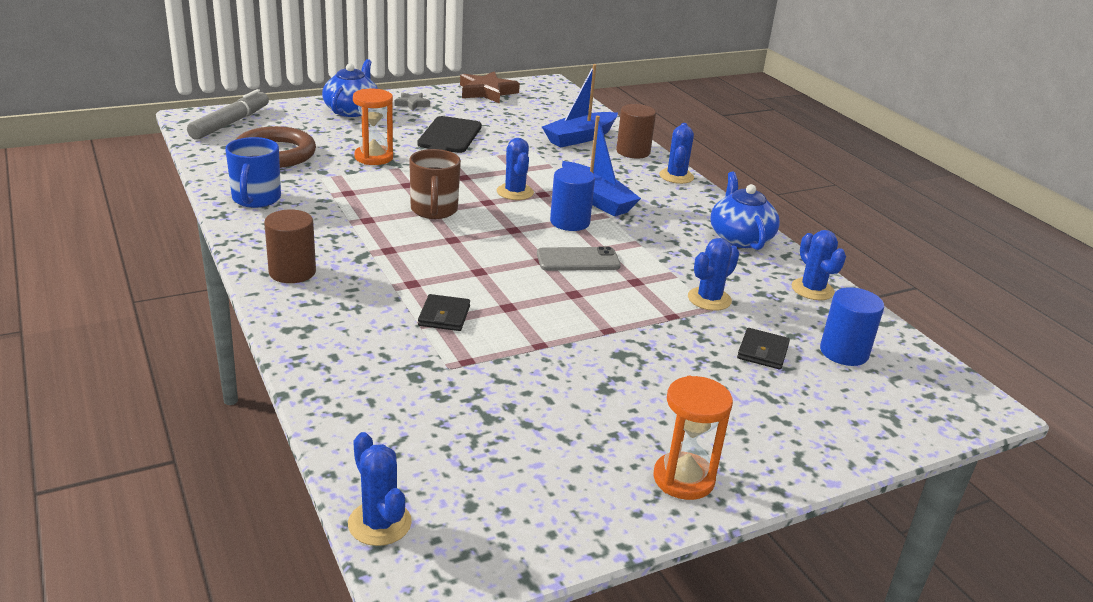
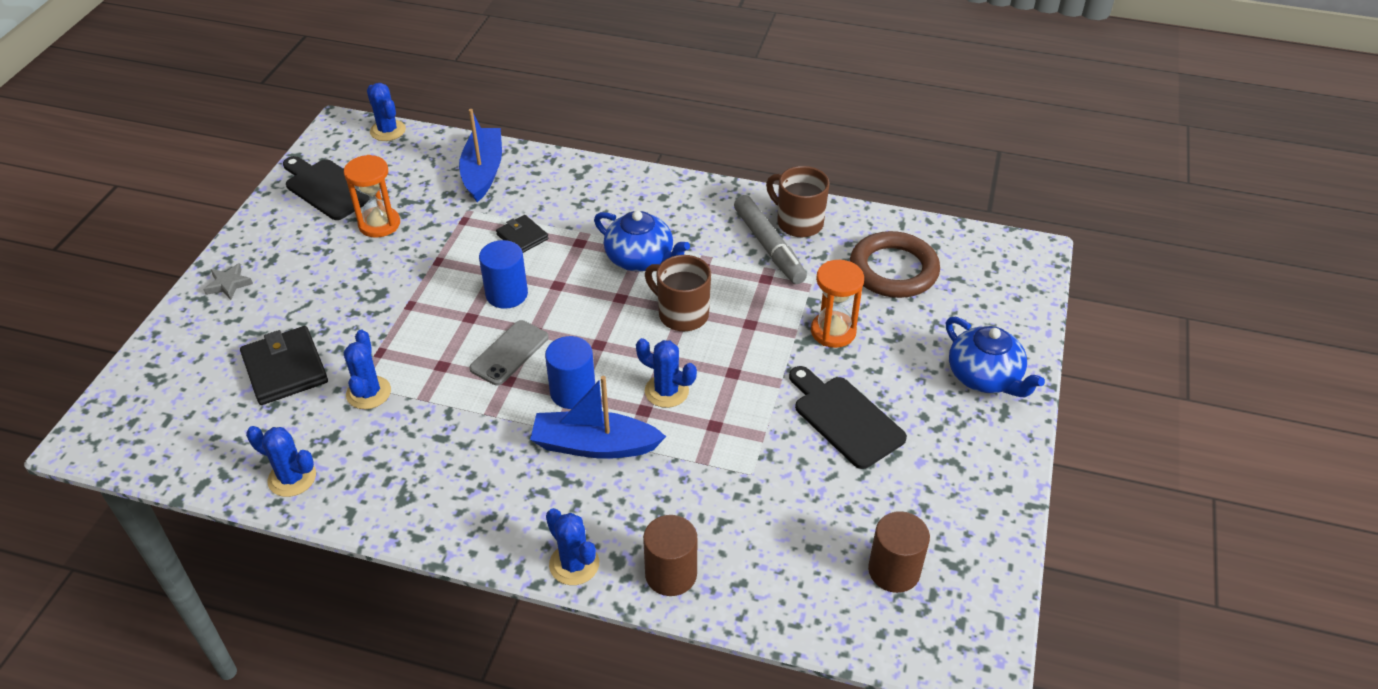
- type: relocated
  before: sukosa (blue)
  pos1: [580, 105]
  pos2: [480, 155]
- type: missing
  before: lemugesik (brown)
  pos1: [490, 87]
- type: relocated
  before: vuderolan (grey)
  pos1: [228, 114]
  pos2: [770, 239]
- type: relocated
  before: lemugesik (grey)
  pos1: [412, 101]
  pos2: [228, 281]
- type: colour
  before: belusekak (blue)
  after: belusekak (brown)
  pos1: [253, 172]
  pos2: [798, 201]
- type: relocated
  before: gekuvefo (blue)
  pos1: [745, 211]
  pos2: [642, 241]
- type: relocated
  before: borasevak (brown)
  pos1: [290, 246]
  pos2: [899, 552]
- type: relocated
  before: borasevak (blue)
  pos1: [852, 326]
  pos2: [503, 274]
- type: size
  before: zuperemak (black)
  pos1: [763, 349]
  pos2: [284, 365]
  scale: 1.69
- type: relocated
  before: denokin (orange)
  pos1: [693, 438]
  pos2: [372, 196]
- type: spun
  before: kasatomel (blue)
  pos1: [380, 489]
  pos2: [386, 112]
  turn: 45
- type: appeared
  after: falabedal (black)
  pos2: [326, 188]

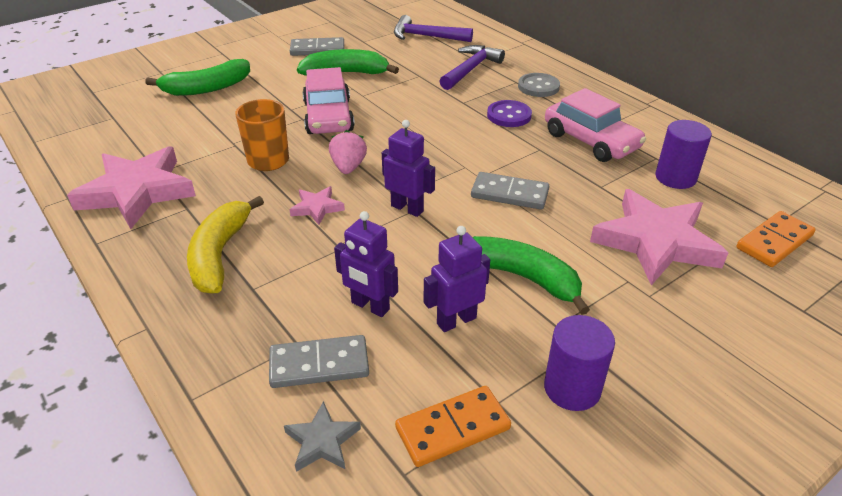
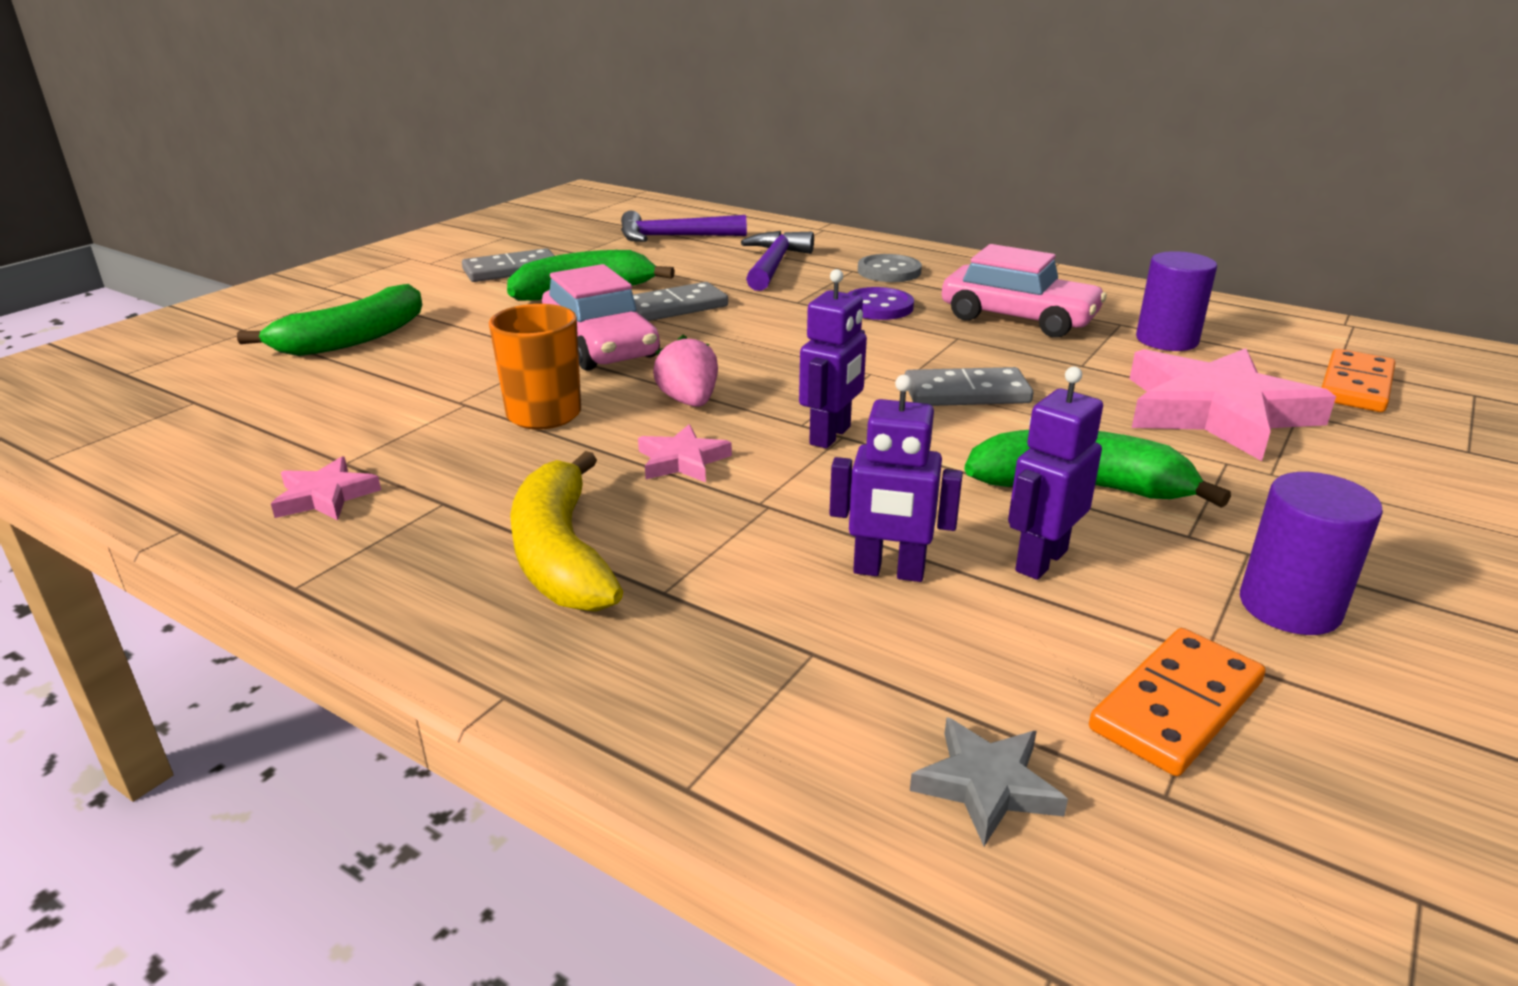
- type: spun
  before: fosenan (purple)
  pos1: [408, 168]
  pos2: [833, 359]
  turn: 105
- type: size
  before: lemugesik (pink)
  pos1: [131, 187]
  pos2: [326, 488]
  scale: 0.45
- type: relocated
  before: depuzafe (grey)
  pos1: [319, 361]
  pos2: [680, 301]

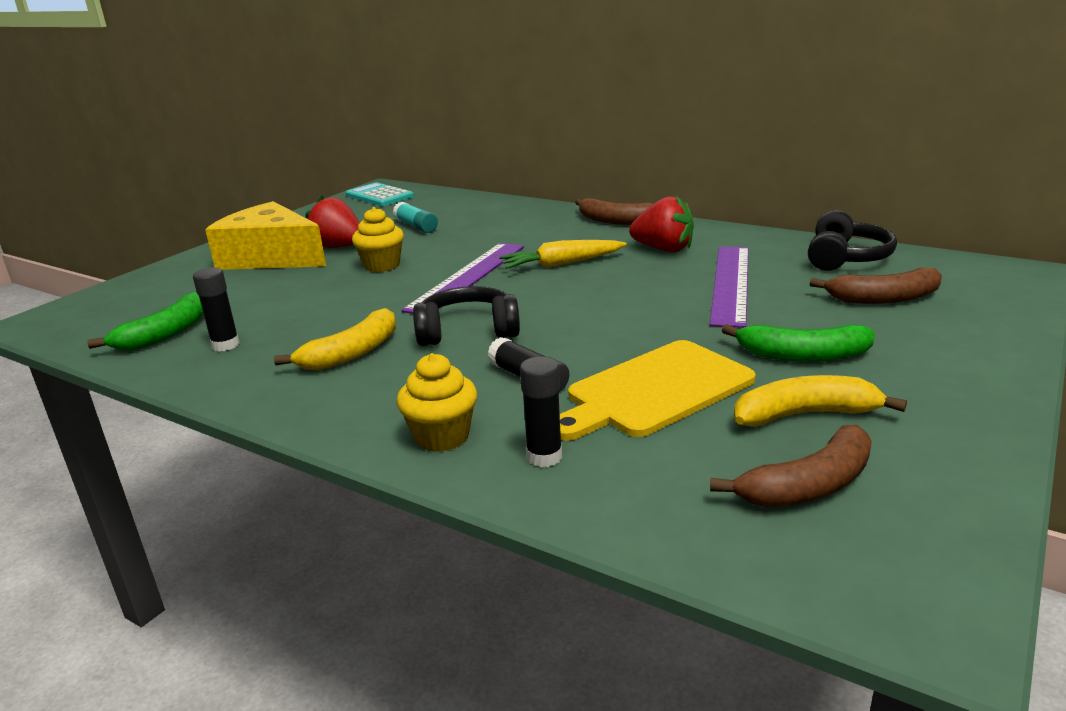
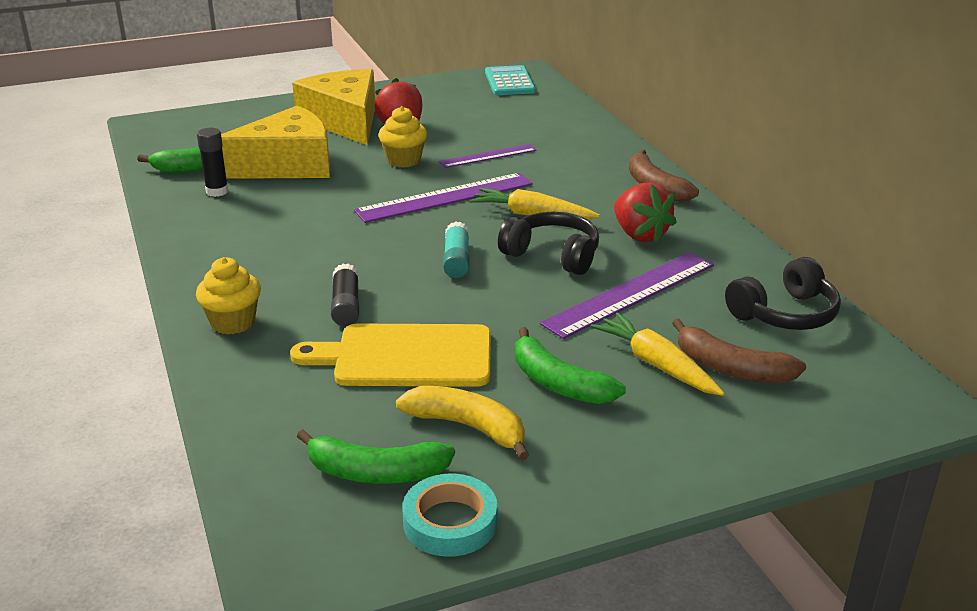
- type: relocated
  before: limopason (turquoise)
  pos1: [415, 217]
  pos2: [456, 249]
- type: relocated
  before: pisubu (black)
  pos1: [466, 316]
  pos2: [548, 243]
- type: missing
  before: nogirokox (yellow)
  pos1: [335, 339]
- type: missing
  before: limopason (black)
  pos1: [541, 411]
- type: colour
  before: nogirokox (brown)
  after: nogirokox (green)
  pos1: [791, 466]
  pos2: [376, 456]
- type: appeared
  after: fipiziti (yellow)
  pos2: [275, 142]
- type: appeared
  after: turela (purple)
  pos2: [488, 156]
- type: appeared
  after: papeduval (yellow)
  pos2: [657, 354]
- type: appeared
  after: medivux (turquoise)
  pos2: [449, 515]

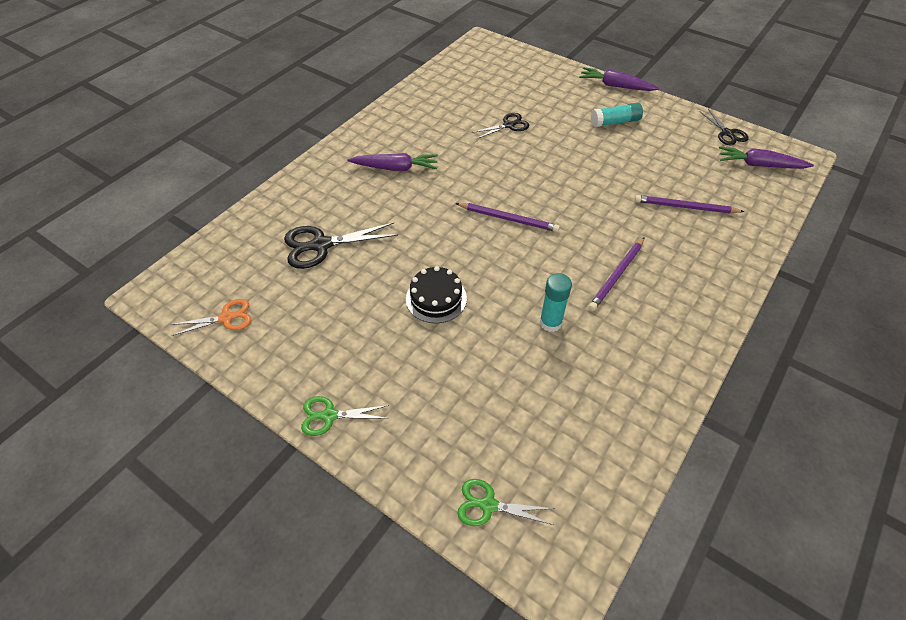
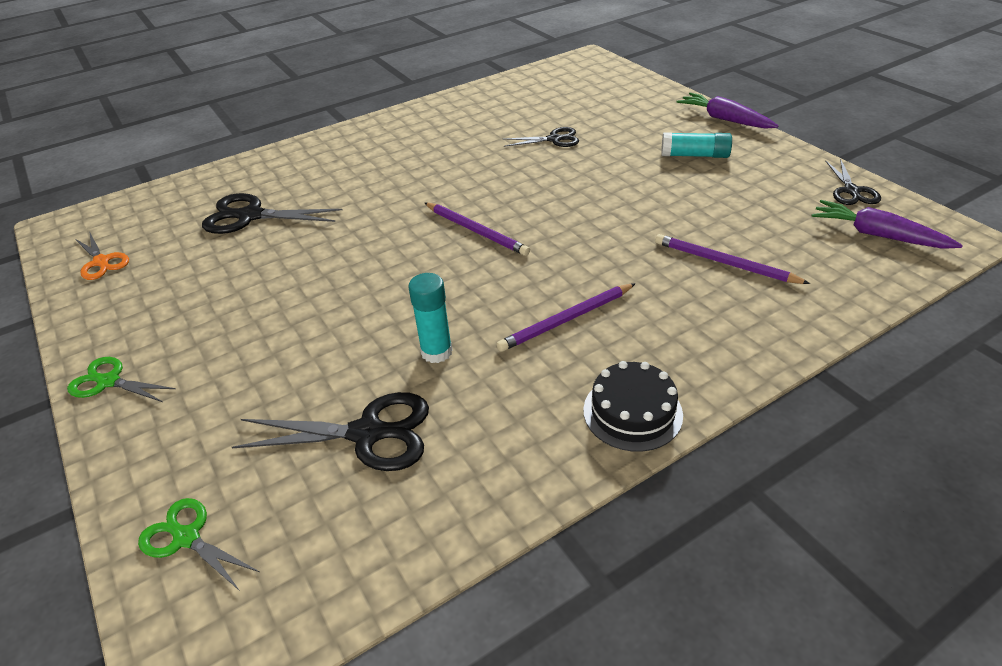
- type: missing
  before: papeduval (purple)
  pos1: [393, 162]
- type: relocated
  before: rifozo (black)
  pos1: [436, 294]
  pos2: [633, 406]
- type: spun
  before: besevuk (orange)
  pos1: [211, 317]
  pos2: [102, 255]
  turn: 45
- type: appeared
  after: besevuk (black)
  pos2: [330, 431]

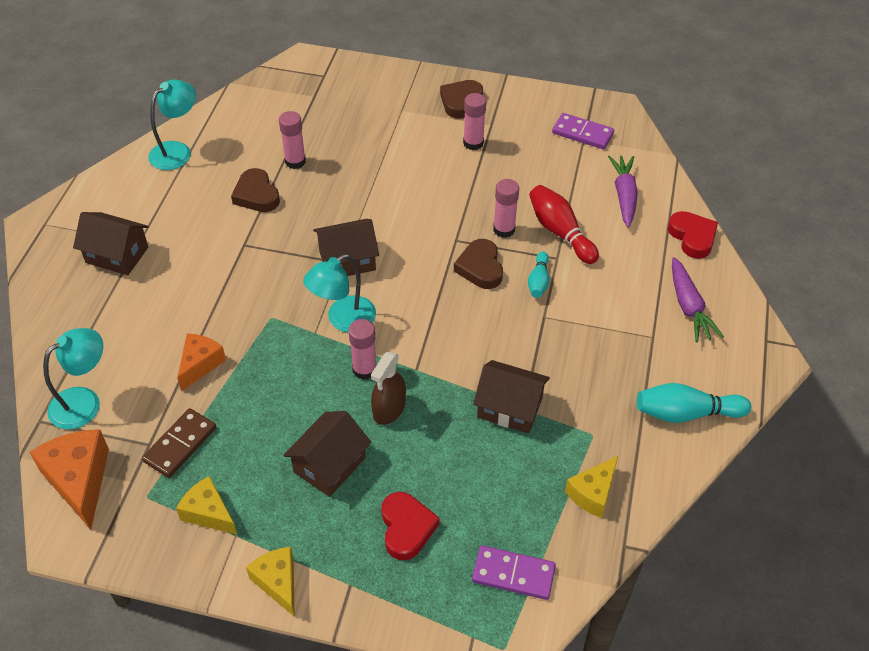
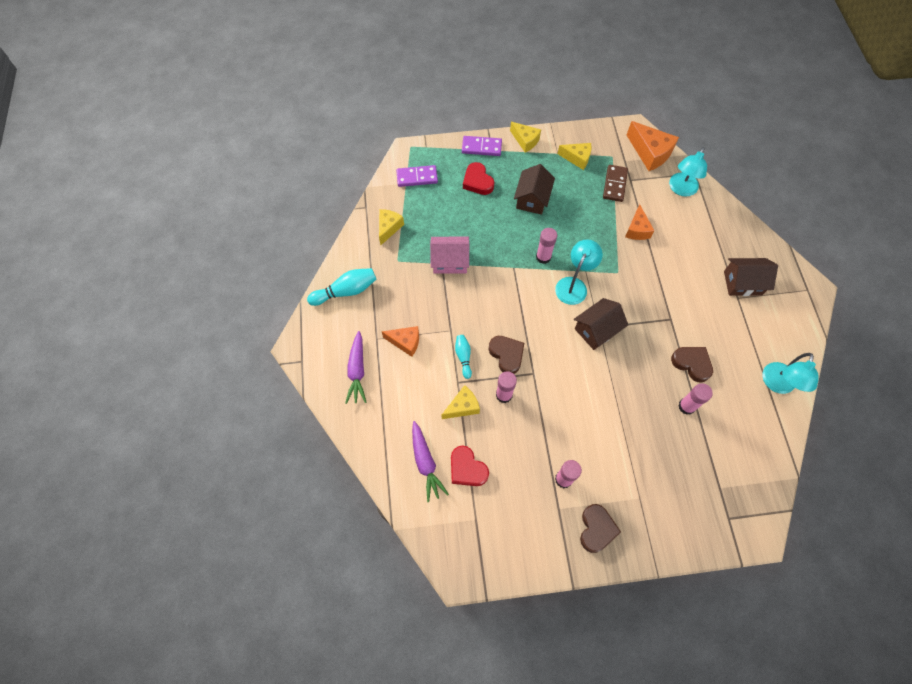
- type: relocated
  before: depuzafe (purple)
  pos1: [583, 131]
  pos2: [482, 146]
- type: exchanged
  before: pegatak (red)
  after: fipiziti (yellow)
  pos1: [564, 224]
  pos2: [460, 402]
- type: relocated
  before: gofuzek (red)
  pos1: [693, 235]
  pos2: [470, 466]
- type: spun
  before: papeduval (purple)
  pos1: [698, 299]
  pos2: [356, 367]
  turn: -150
- type: missing
  before: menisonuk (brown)
  pos1: [388, 388]
- type: colour
  before: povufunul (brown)
  after: povufunul (pink)
  pos1: [511, 396]
  pos2: [449, 255]
- type: appeared
  after: fipiziti (orange)
  pos2: [400, 341]

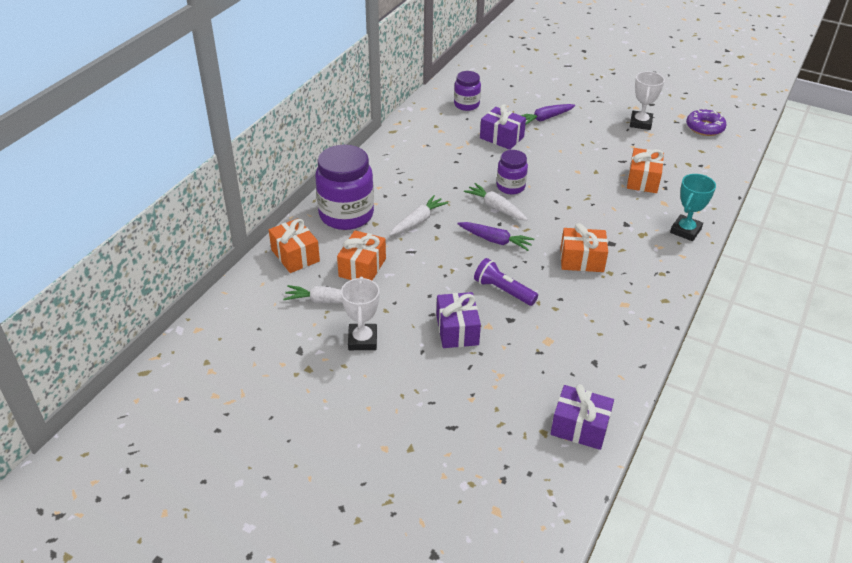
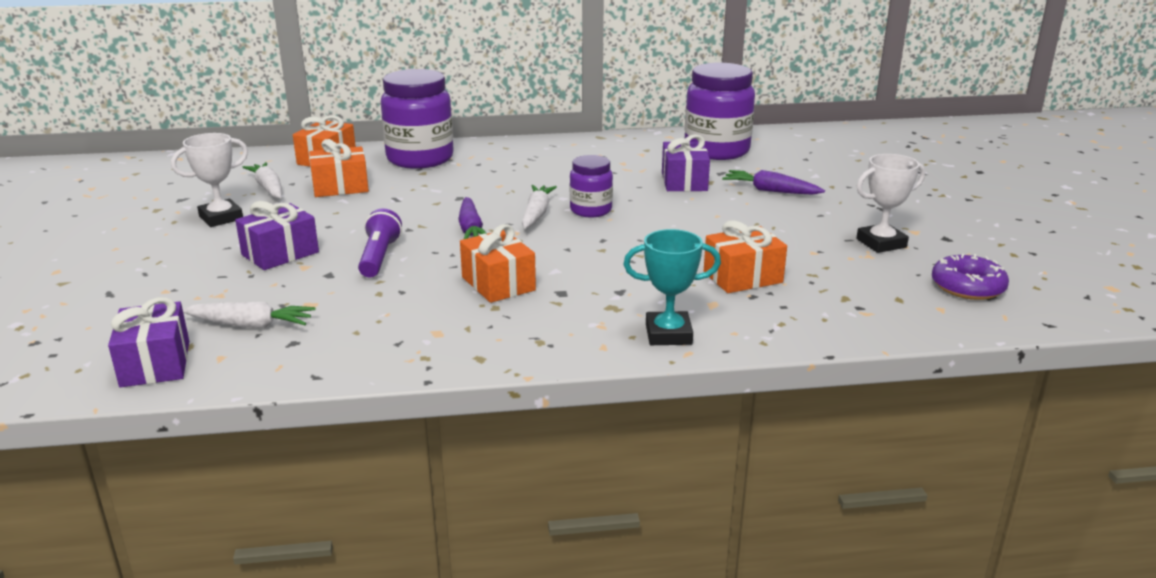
- type: size
  before: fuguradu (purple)
  pos1: [467, 91]
  pos2: [720, 111]
  scale: 1.81
- type: relocated
  before: papeduval (white)
  pos1: [418, 215]
  pos2: [249, 315]

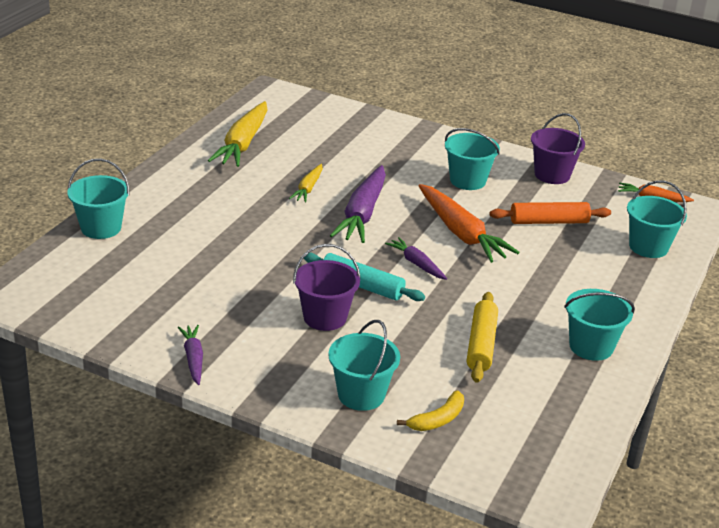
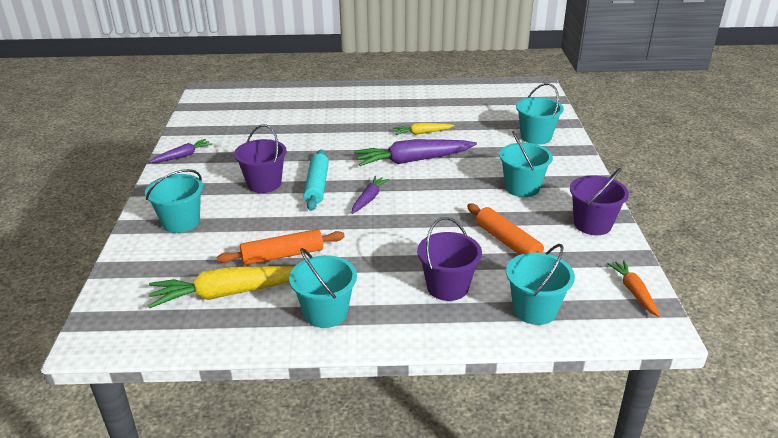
- type: relocated
  before: papeduval (yellow)
  pos1: [238, 134]
  pos2: [221, 287]
- type: relocated
  before: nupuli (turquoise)
  pos1: [98, 199]
  pos2: [540, 114]
- type: missing
  before: papeduval (orange)
  pos1: [468, 223]
- type: colour
  before: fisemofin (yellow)
  after: fisemofin (orange)
  pos1: [482, 337]
  pos2: [280, 247]
- type: missing
  before: nogirokox (yellow)
  pos1: [430, 410]
- type: appeared
  after: nupuli (purple)
  pos2: [449, 259]

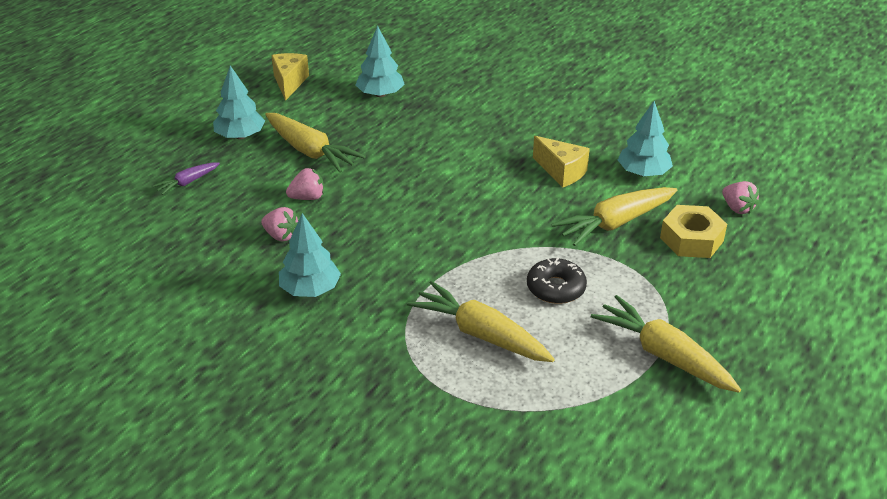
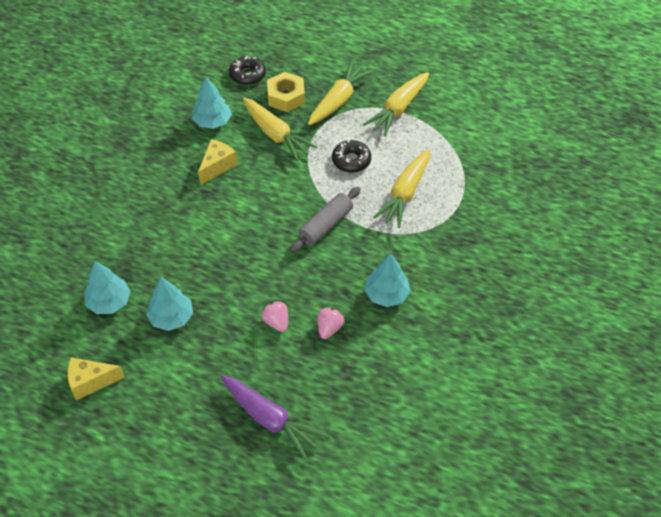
- type: relocated
  before: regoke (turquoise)
  pos1: [239, 102]
  pos2: [169, 304]
- type: relocated
  before: papeduval (yellow)
  pos1: [315, 143]
  pos2: [340, 93]
- type: size
  before: papeduval (purple)
  pos1: [186, 178]
  pos2: [273, 417]
  scale: 1.93
- type: exchanged
  before: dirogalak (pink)
  after: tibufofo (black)
  pos1: [740, 197]
  pos2: [247, 70]
- type: appeared
  after: fisemofin (grey)
  pos2: [325, 220]

